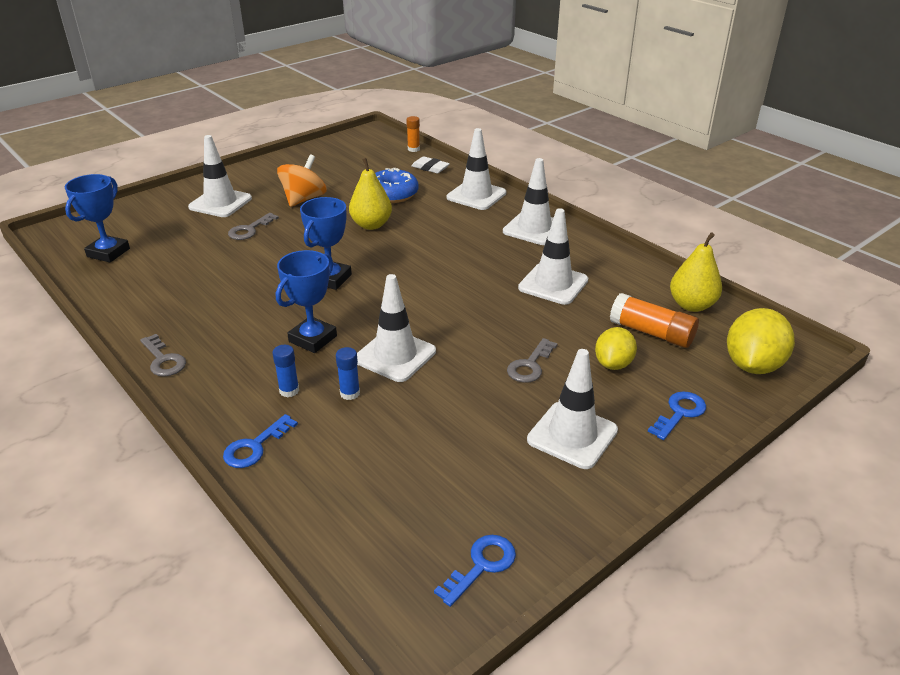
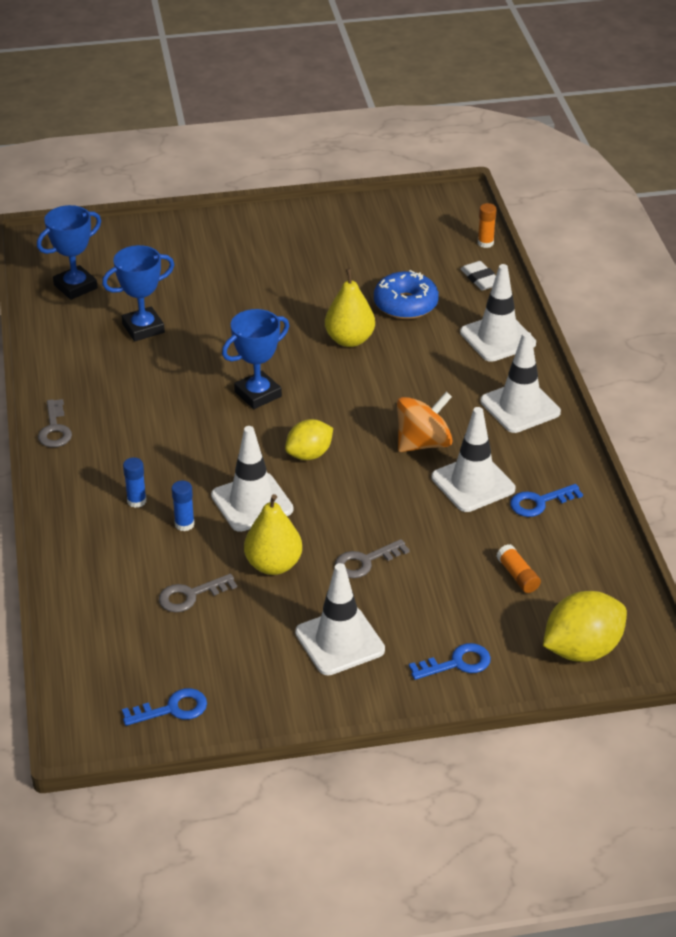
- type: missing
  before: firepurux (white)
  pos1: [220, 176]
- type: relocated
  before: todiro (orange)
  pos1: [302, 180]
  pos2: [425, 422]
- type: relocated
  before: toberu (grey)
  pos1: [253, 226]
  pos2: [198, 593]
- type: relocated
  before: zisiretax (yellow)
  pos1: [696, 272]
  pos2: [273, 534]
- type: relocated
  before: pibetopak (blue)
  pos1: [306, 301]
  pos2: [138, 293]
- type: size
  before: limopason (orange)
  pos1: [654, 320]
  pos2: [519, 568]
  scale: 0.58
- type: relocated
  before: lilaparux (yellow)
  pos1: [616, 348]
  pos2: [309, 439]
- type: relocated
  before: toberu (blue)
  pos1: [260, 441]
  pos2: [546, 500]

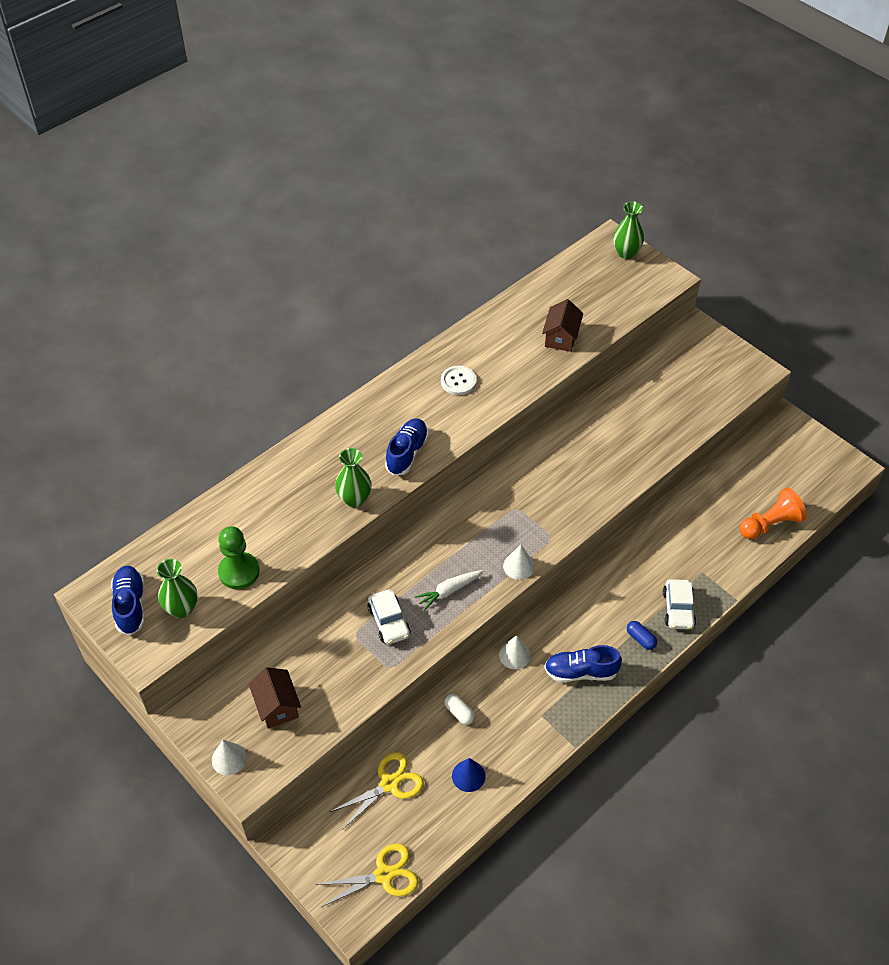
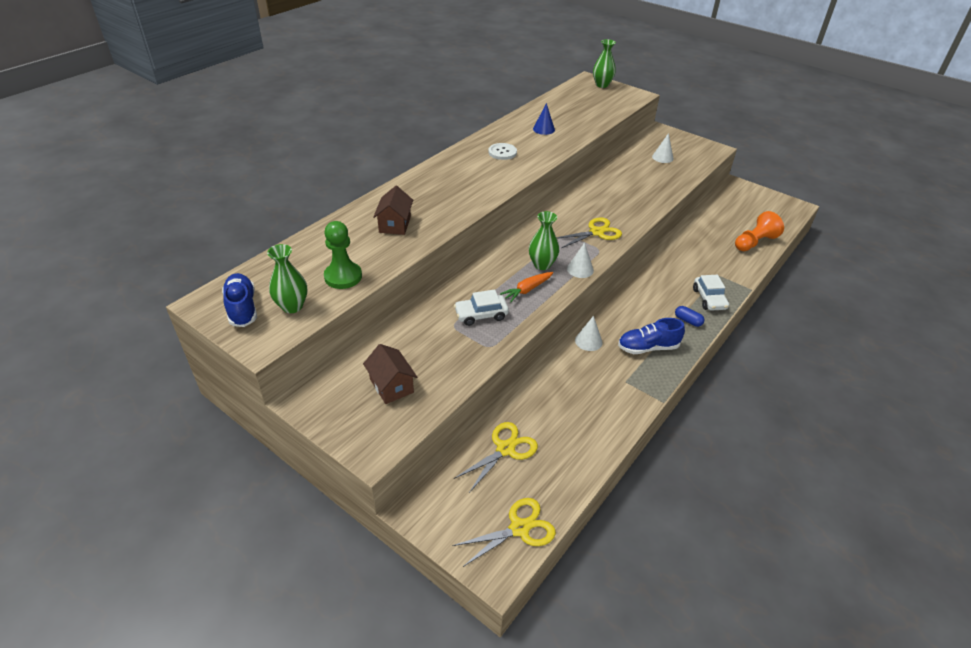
- type: relocated
  before: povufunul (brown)
  pos1: [562, 325]
  pos2: [393, 210]
- type: missing
  before: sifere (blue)
  pos1: [407, 447]
- type: relocated
  before: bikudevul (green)
  pos1: [353, 477]
  pos2: [544, 240]
- type: colour
  before: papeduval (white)
  after: papeduval (orange)
  pos1: [449, 590]
  pos2: [526, 287]
- type: spun
  before: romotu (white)
  pos1: [389, 617]
  pos2: [481, 307]
  turn: 105
- type: missing
  before: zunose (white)
  pos1: [459, 709]
- type: relocated
  before: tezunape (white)
  pos1: [229, 757]
  pos2: [663, 148]
- type: relocated
  before: tezunape (blue)
  pos1: [469, 775]
  pos2: [544, 119]
- type: appeared
  after: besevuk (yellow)
  pos2: [589, 232]

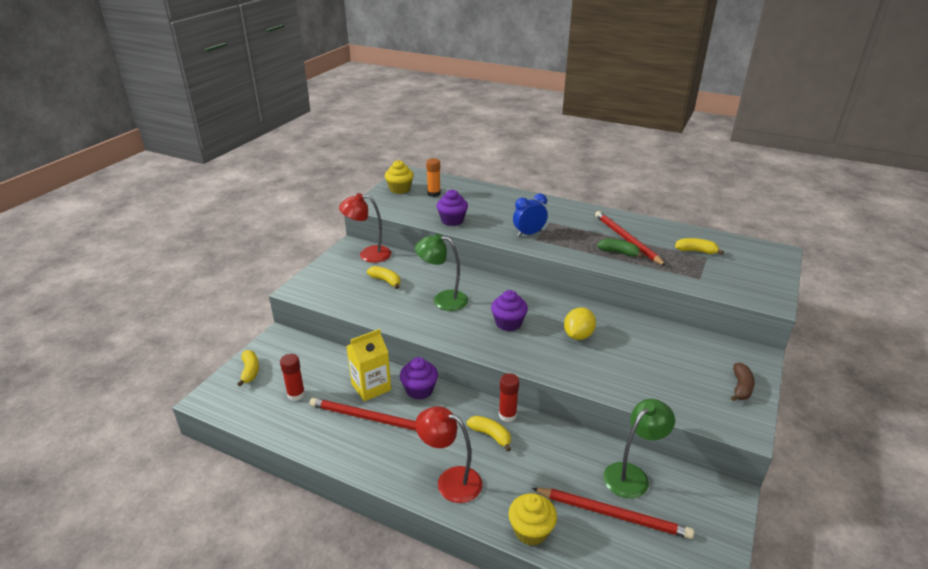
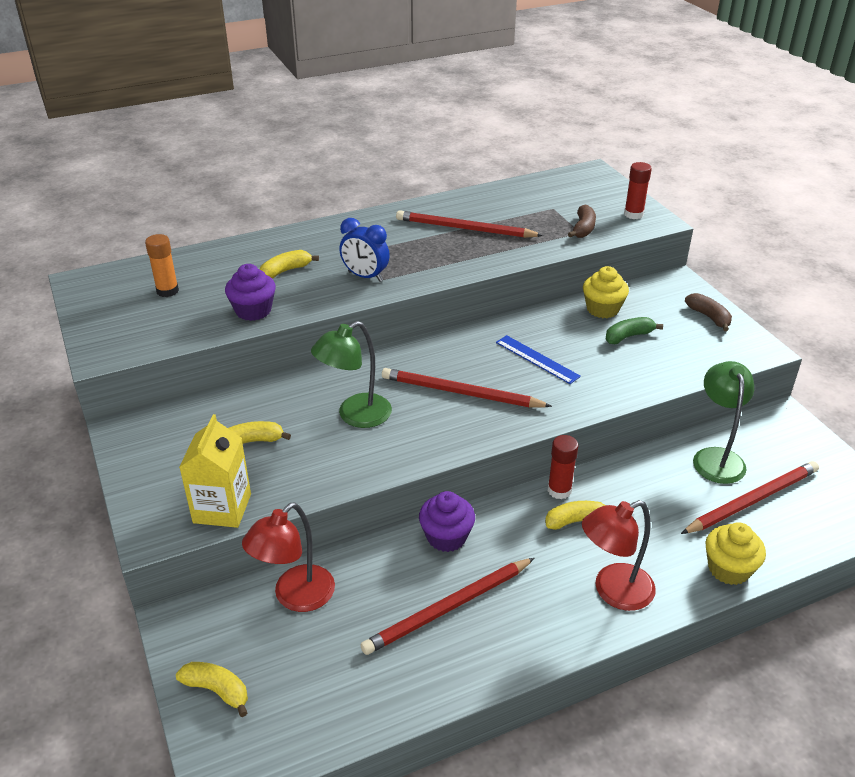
- type: relocated
  before: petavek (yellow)
  pos1: [399, 177]
  pos2: [606, 292]
- type: relocated
  before: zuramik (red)
  pos1: [365, 228]
  pos2: [288, 557]
- type: spun
  before: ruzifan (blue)
  pos1: [530, 215]
  pos2: [364, 250]
  turn: -75
- type: relocated
  before: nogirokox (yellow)
  pos1: [699, 246]
  pos2: [289, 264]
- type: relocated
  before: nogirokox (green)
  pos1: [620, 248]
  pos2: [634, 330]
- type: exchanged
  before: petavek (purple)
  after: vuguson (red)
  pos1: [509, 310]
  pos2: [467, 387]
- type: exchanged
  before: lilaparux (yellow)
  after: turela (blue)
  pos1: [580, 323]
  pos2: [538, 359]
- type: relocated
  before: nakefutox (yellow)
  pos1: [368, 365]
  pos2: [215, 471]
- type: relocated
  before: limopason (red)
  pos1: [292, 377]
  pos2: [638, 190]
- type: appeared
  after: nogirokox (brown)
  pos2: [582, 221]

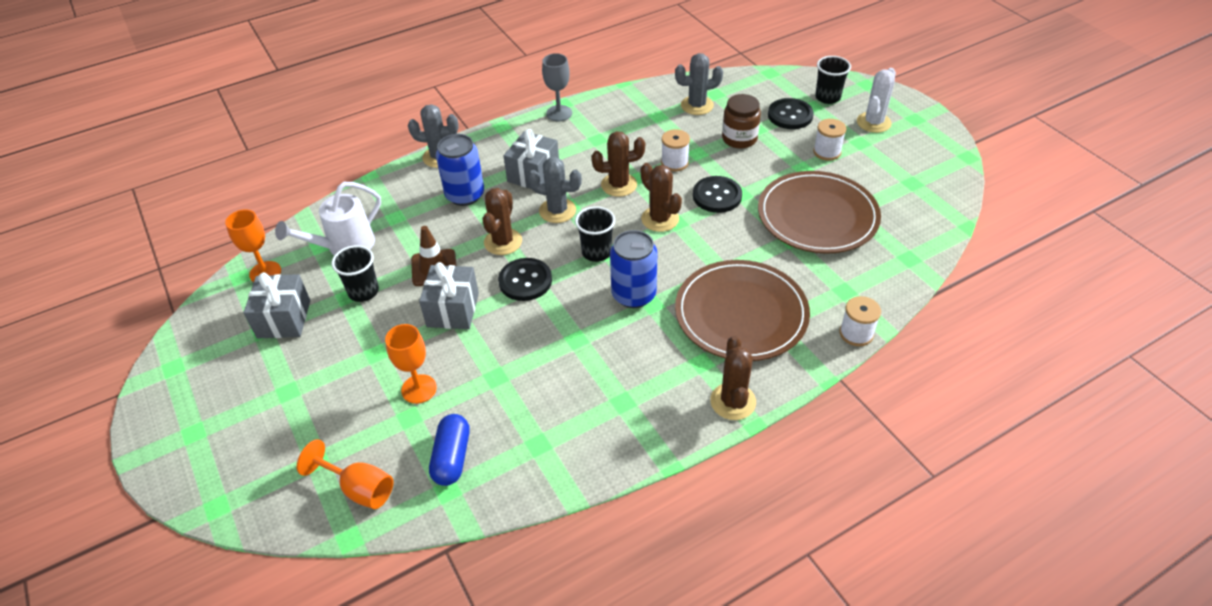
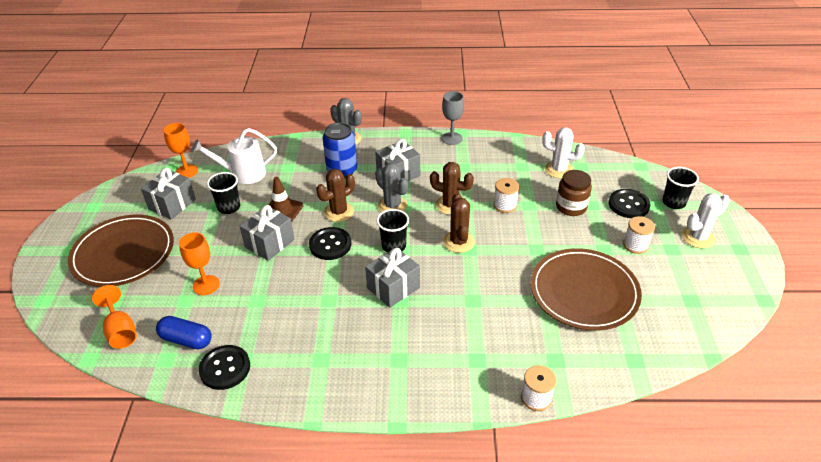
- type: colour
  before: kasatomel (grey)
  after: kasatomel (white)
  pos1: [699, 84]
  pos2: [563, 152]
- type: relocated
  before: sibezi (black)
  pos1: [717, 194]
  pos2: [224, 367]
- type: exchanged
  before: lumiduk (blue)
  after: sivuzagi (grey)
  pos1: [633, 269]
  pos2: [392, 277]
- type: relocated
  before: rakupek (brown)
  pos1: [742, 310]
  pos2: [121, 251]
- type: missing
  before: kasatomel (brown)
  pos1: [733, 378]
- type: spun
  before: zunose (blue)
  pos1: [449, 450]
  pos2: [184, 332]
  turn: 75

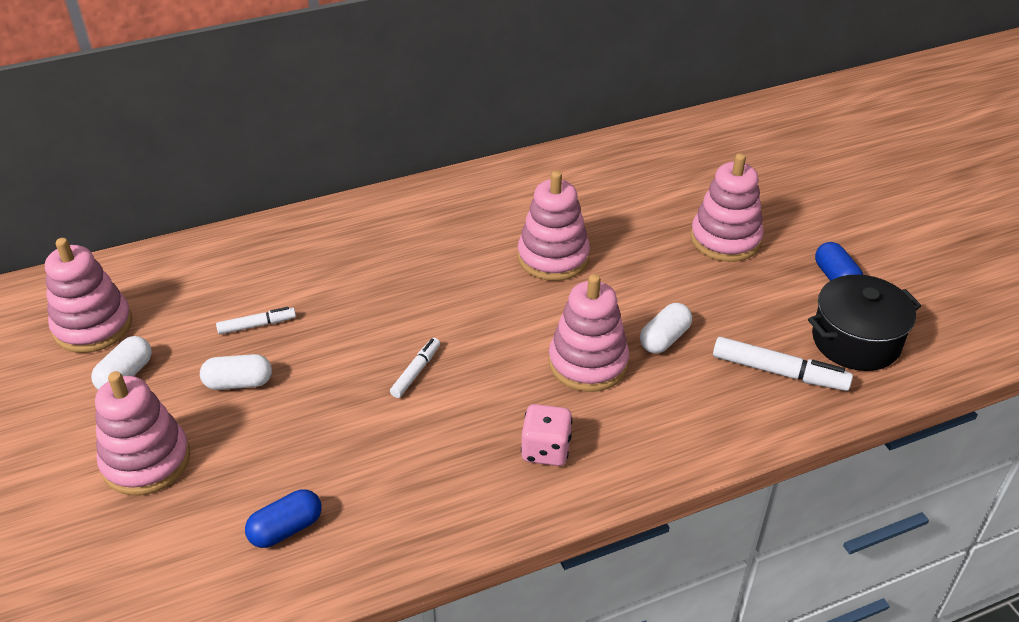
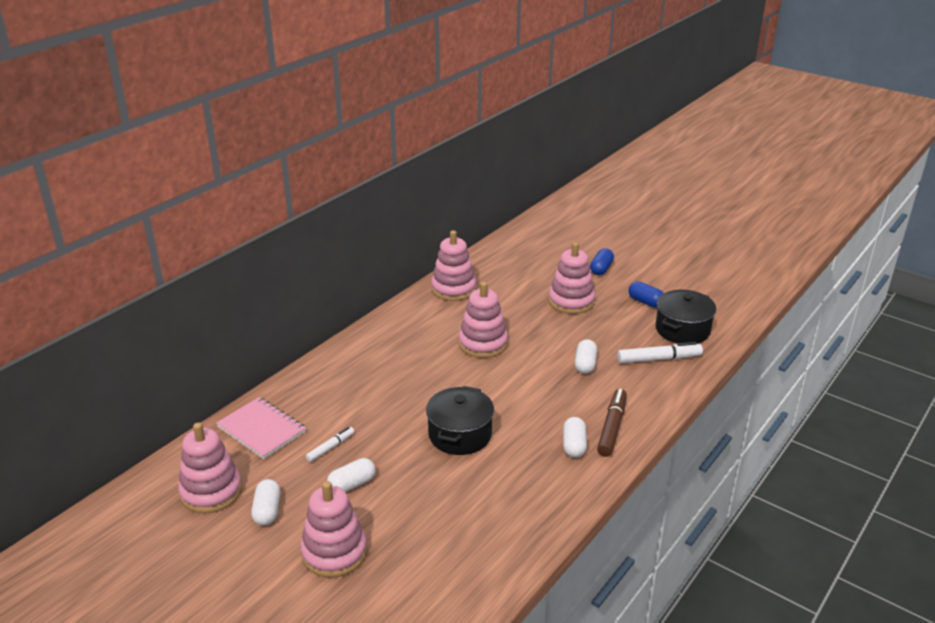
- type: relocated
  before: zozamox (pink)
  pos1: [589, 333]
  pos2: [453, 265]
- type: exchanged
  before: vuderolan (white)
  after: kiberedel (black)
  pos1: [415, 368]
  pos2: [460, 420]
- type: exchanged
  before: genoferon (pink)
  after: zunose (white)
  pos1: [547, 435]
  pos2: [575, 437]
- type: relocated
  before: zunose (blue)
  pos1: [283, 518]
  pos2: [602, 261]
- type: appeared
  after: vuderolan (brown)
  pos2: [612, 423]
- type: appeared
  after: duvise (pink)
  pos2: [261, 428]

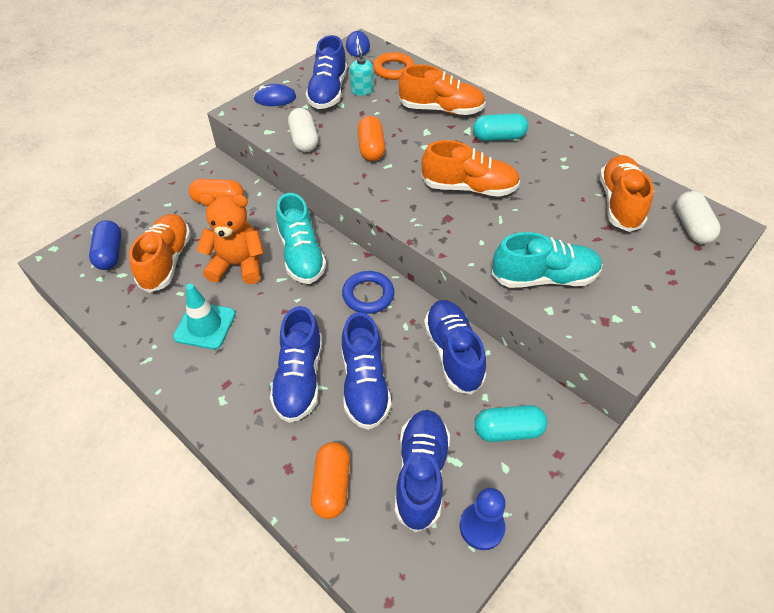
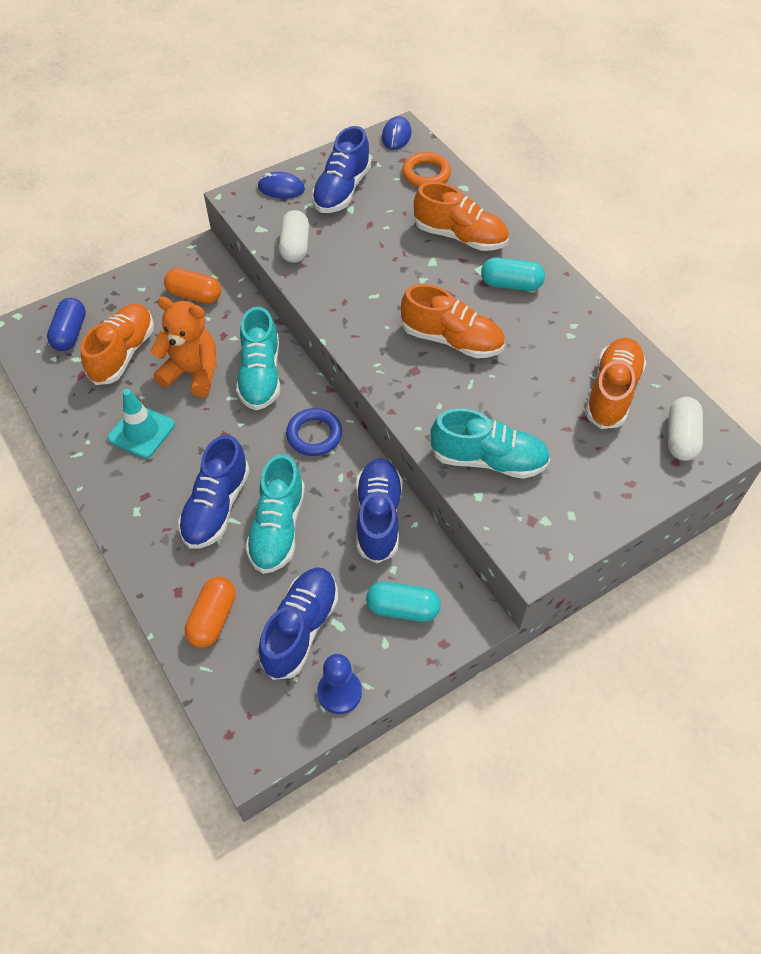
- type: missing
  before: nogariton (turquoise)
  pos1: [362, 70]
- type: missing
  before: zunose (orange)
  pos1: [371, 138]
- type: colour
  before: sifere (blue)
  after: sifere (turquoise)
  pos1: [366, 371]
  pos2: [275, 514]

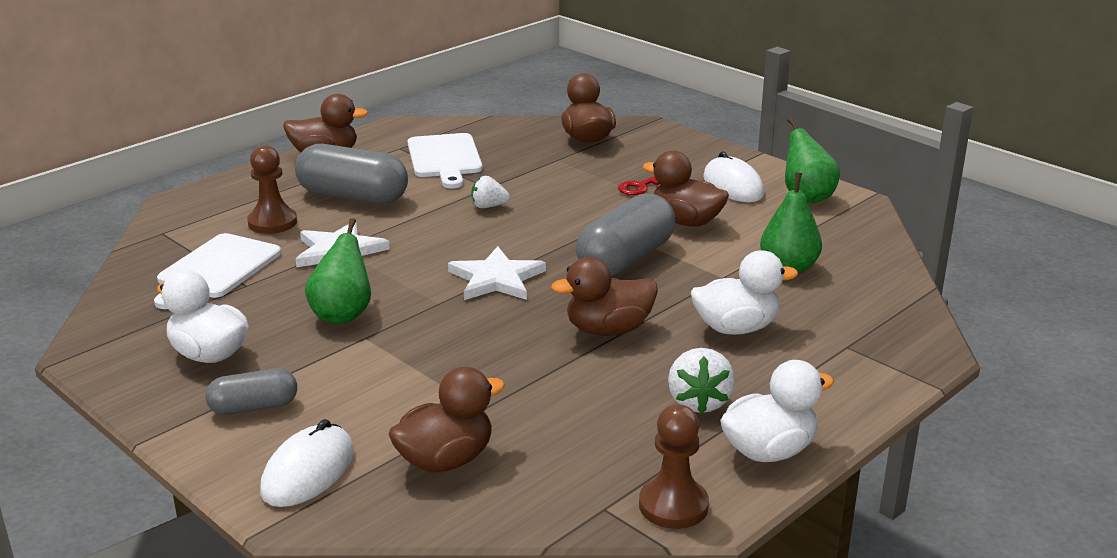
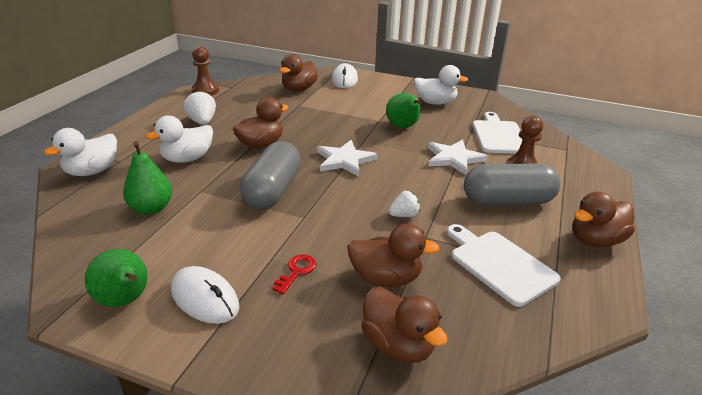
- type: relocated
  before: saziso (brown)
  pos1: [686, 188]
  pos2: [393, 255]
- type: relocated
  before: saziso (white)
  pos1: [777, 411]
  pos2: [80, 152]
- type: missing
  before: zunose (grey)
  pos1: [251, 391]

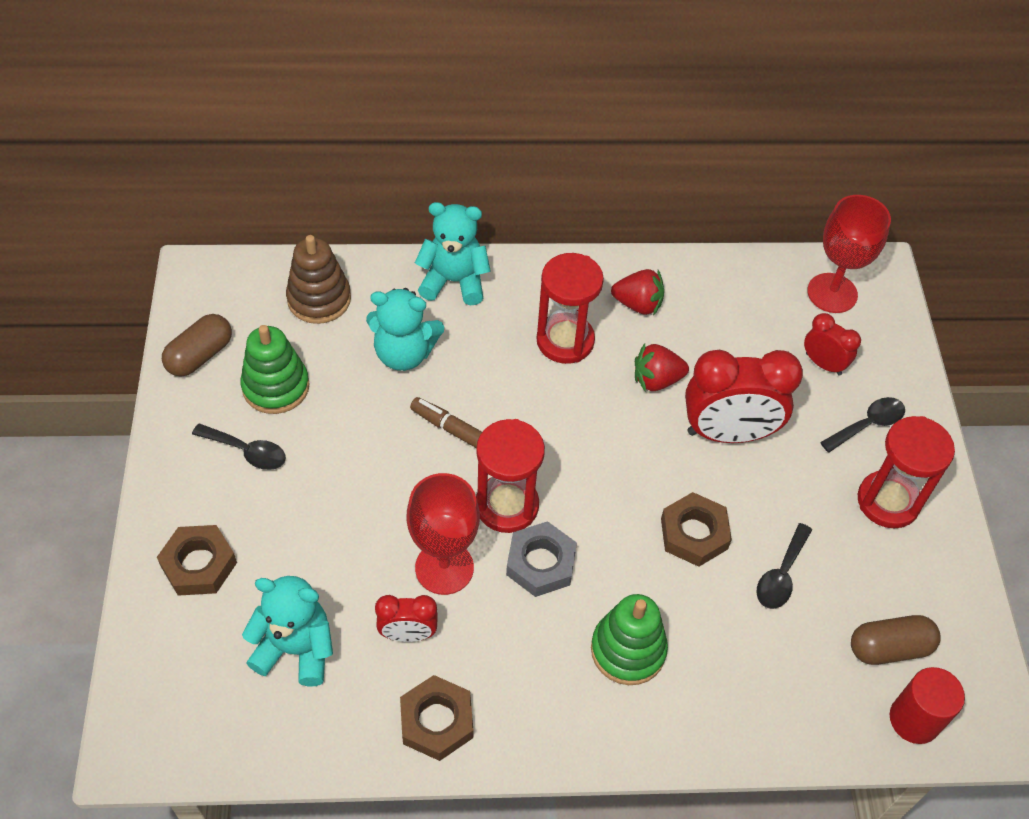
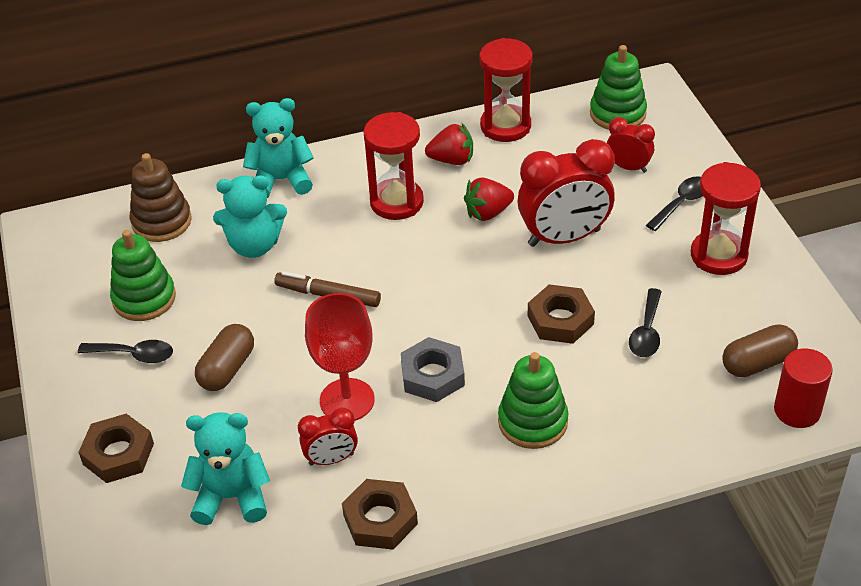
- type: exchanged
  before: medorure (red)
  after: zozamox (green)
  pos1: [849, 254]
  pos2: [618, 87]
- type: relocated
  before: zunose (brown)
  pos1: [197, 345]
  pos2: [224, 357]
- type: relocated
  before: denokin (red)
  pos1: [510, 476]
  pos2: [506, 90]

